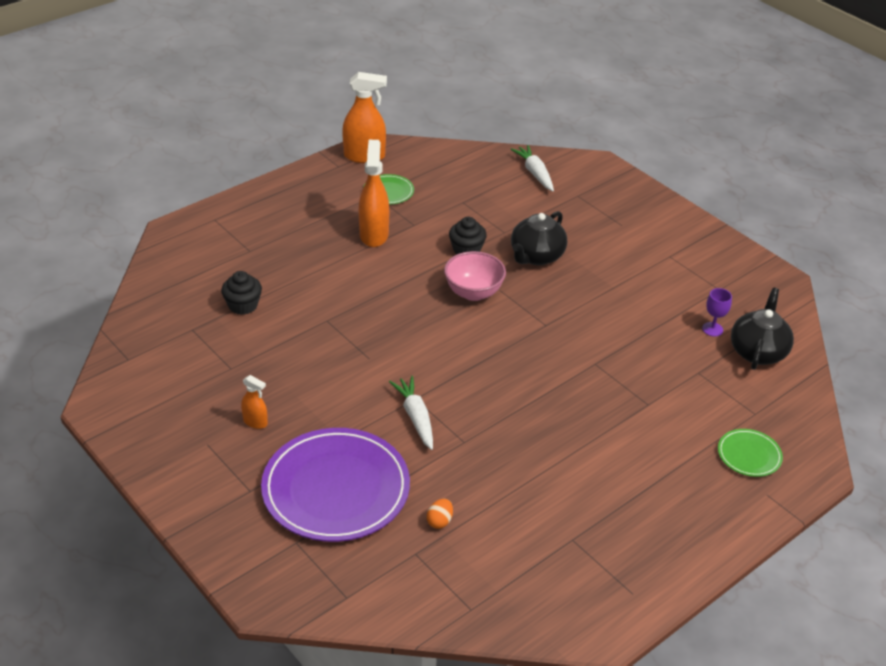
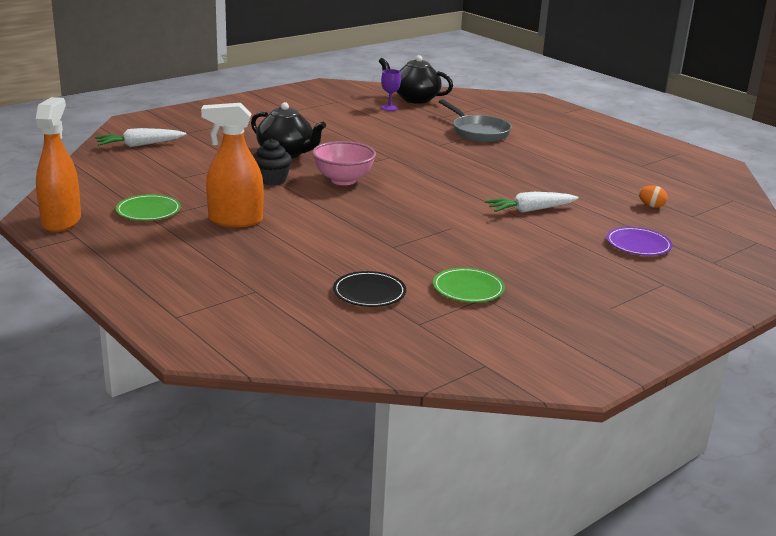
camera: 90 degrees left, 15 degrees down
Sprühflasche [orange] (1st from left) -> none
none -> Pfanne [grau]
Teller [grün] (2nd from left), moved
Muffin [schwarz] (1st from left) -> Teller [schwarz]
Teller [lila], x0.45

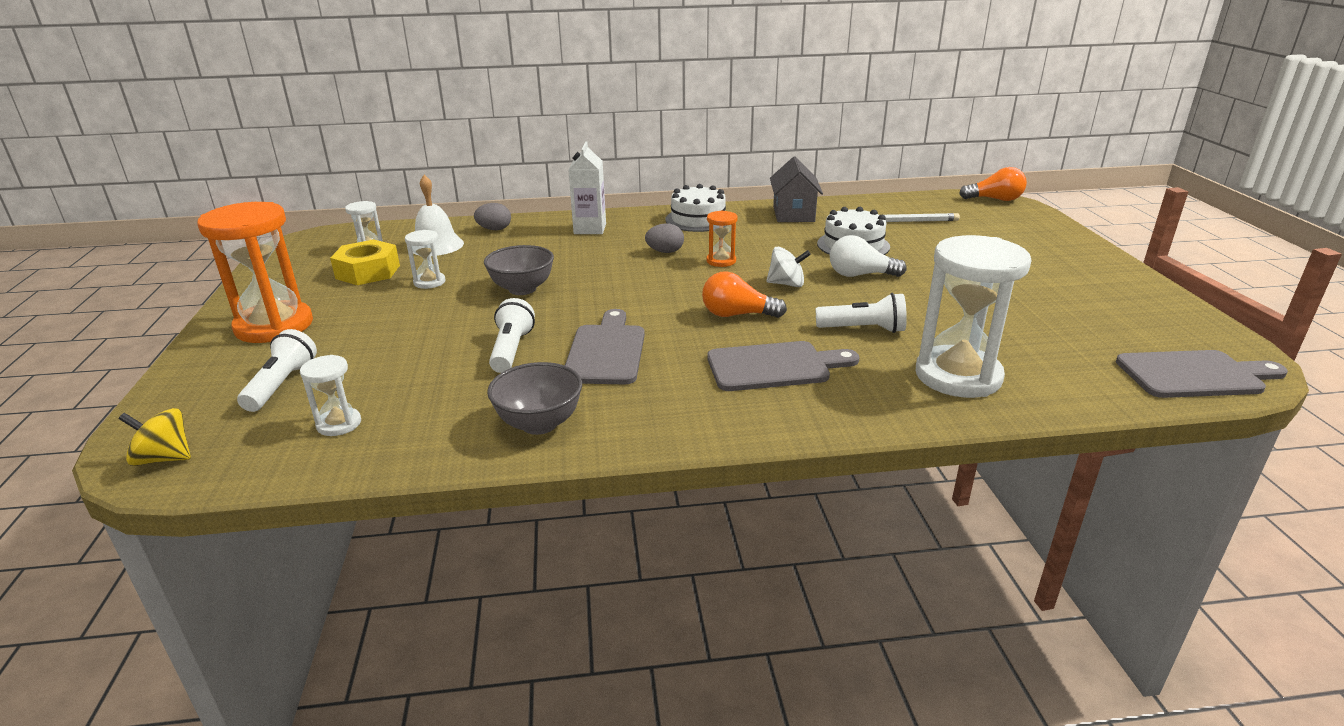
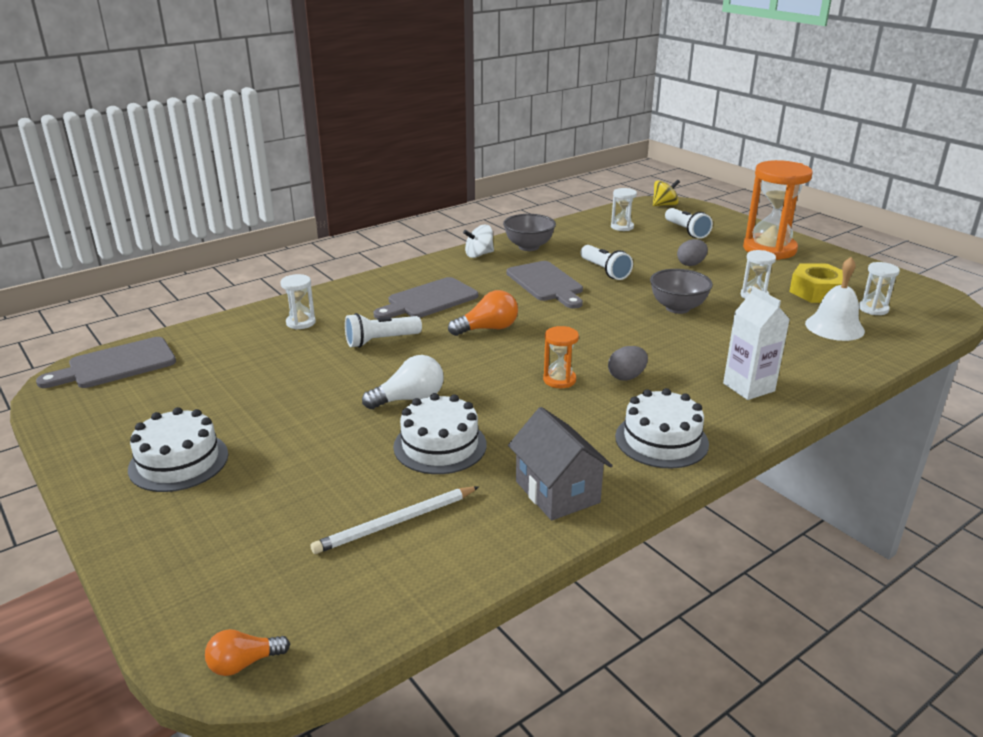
camera: 150 degrees right, 0 degrees up
none -> Kuchen [weiß] (1st from left)
Ei [grau] (1st from left in the first image) -> Ei [grau] (2nd from left), moved
Kreisel [weiß], moved
Sanduhr [weiß] (4th from left in the first image) -> Sanduhr [weiß] (1st from left), x0.47
Glühbirne [orange] (2nd from left in the first image) -> Glühbirne [orange] (1st from left), x0.64

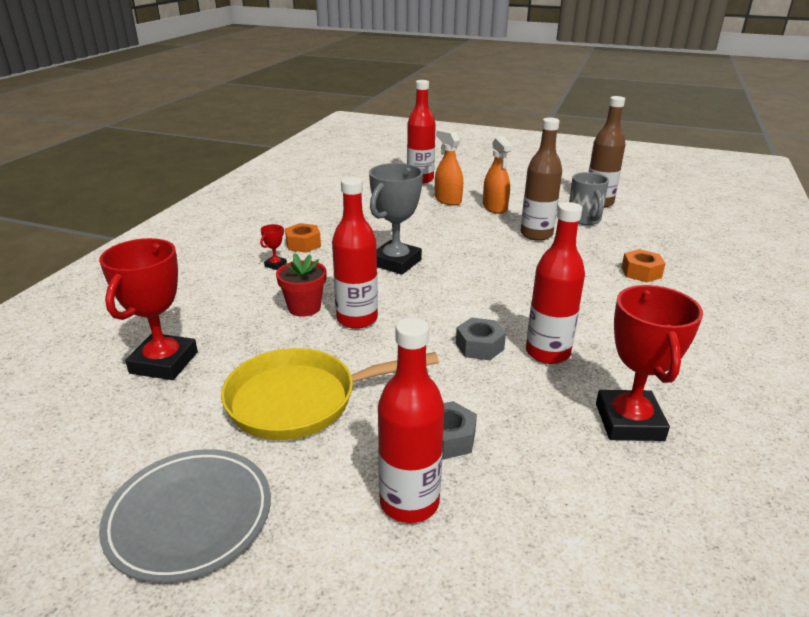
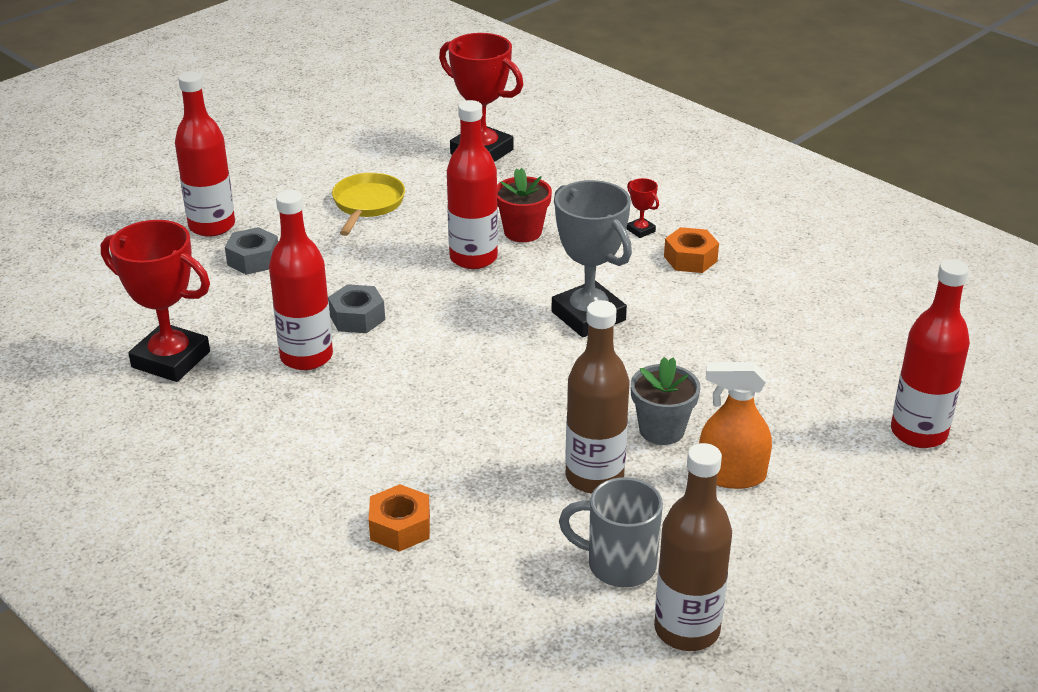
camera: 115 degrees right, 5 degrees up
Teller [grau] -> none
Sprühflasche [orange] (1st from left) -> none
none -> Blumentopf [grau]
Pfanne [gelb], x0.62

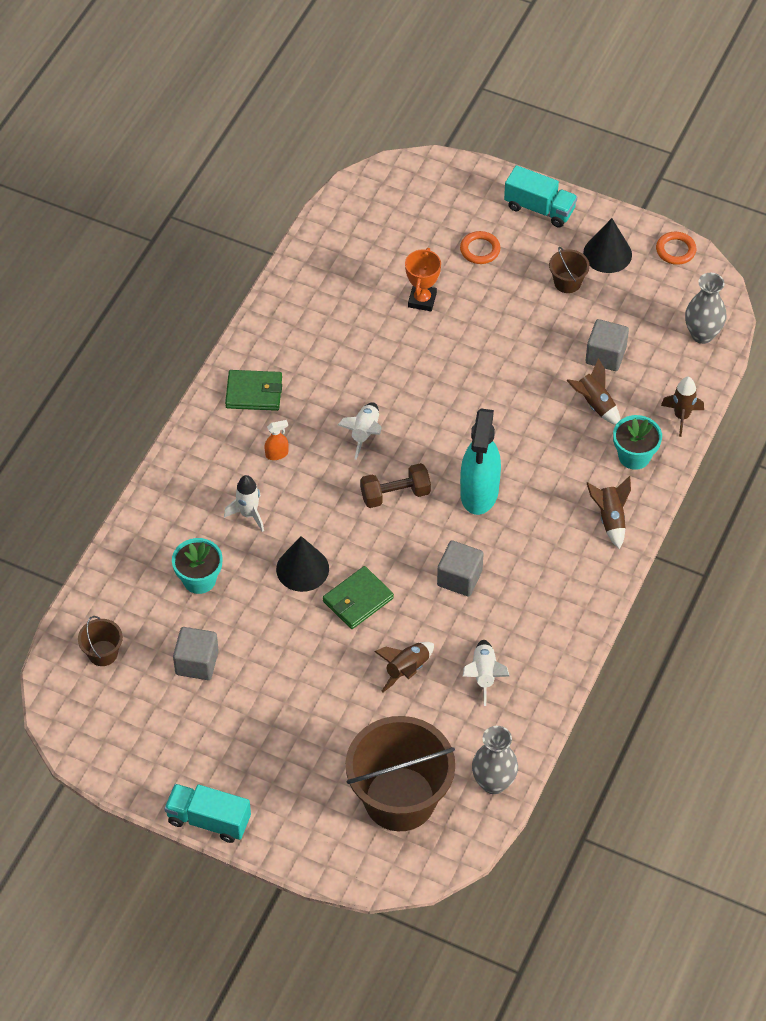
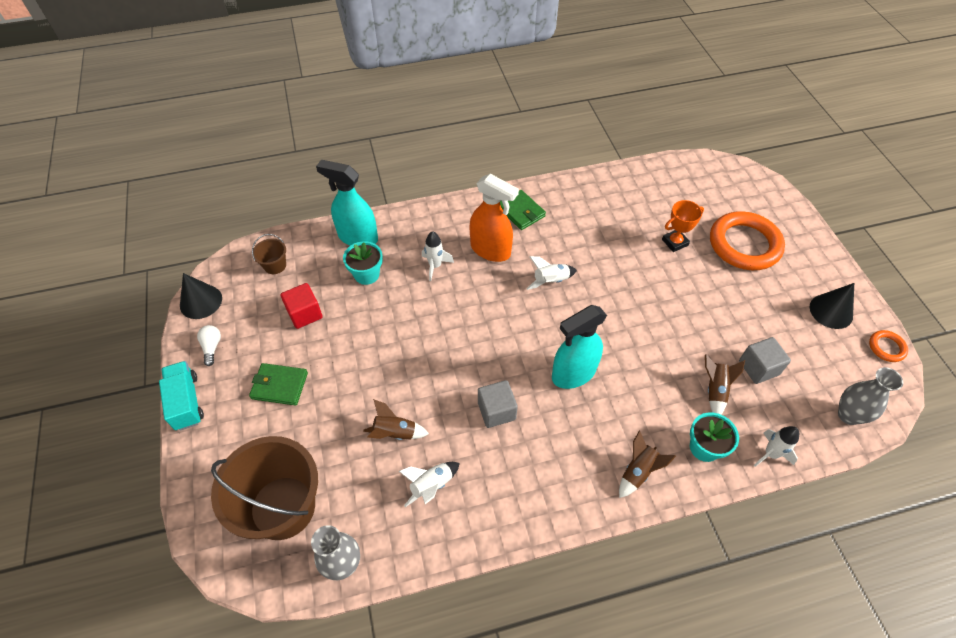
camera: 50 degrees right, 0 degrees up
Hantel [braun] -> none
Lastwagen [türkis] (2nd from left) -> none
Eimer [braun] (3rd from left) -> none
none -> Glühbirne [weiß]
none -> Sprühflasche [türkis] (1st from left)
Kegel [schwarz] (1st from left), moved
Geldbörse [grün] (2nd from left in the first image) -> Geldbörse [grün] (1st from left), moved
Kubus [grau] (1st from left) -> Kubus [rot]
Rakete [braun] (4th from left) -> Rakete [weiß] (4th from left)
Sprühflasche [orange], x2.45
Ring [orange] (1st from left), x2.24

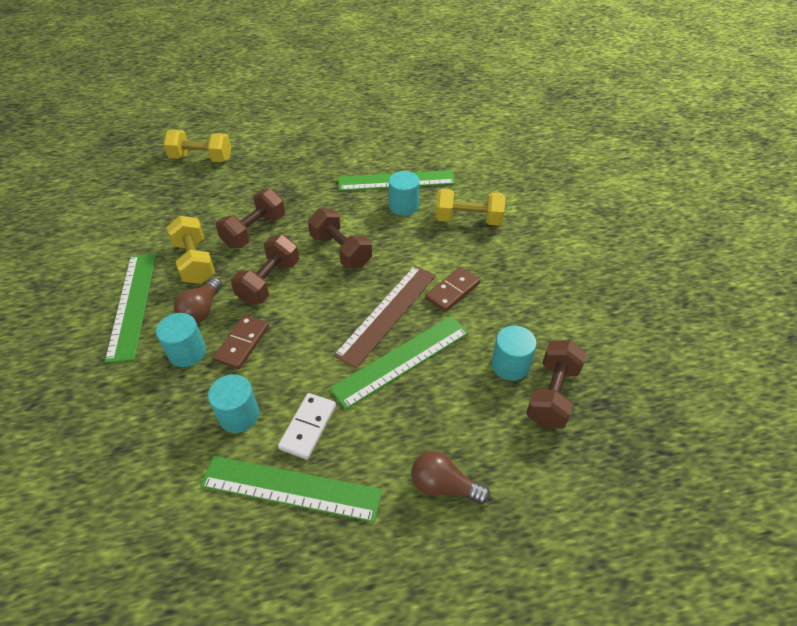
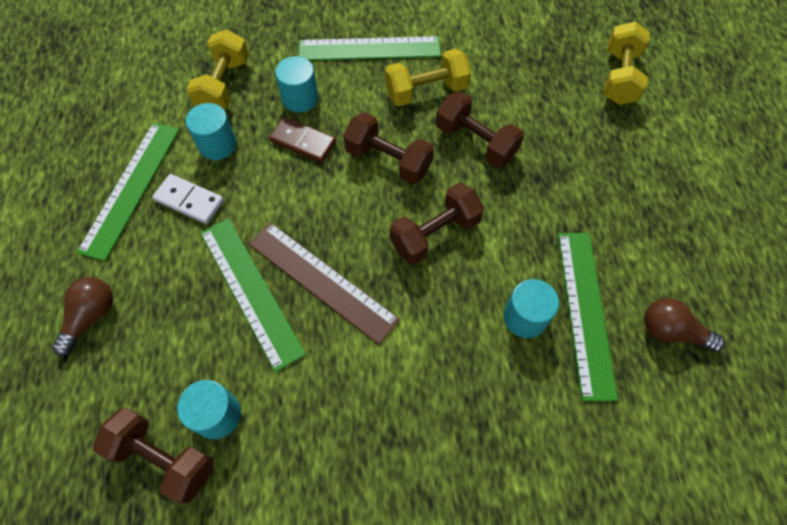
camera: 95 degrees right, 15 degrees up
Dominostein [braun] (2nd from left) -> none
Glühbirne [braun] (1st from left in the first image) -> Glühbirne [braun] (2nd from left), moved
Hantel [gelb] (3rd from left in the first image) -> Hantel [gelb] (1st from left), moved

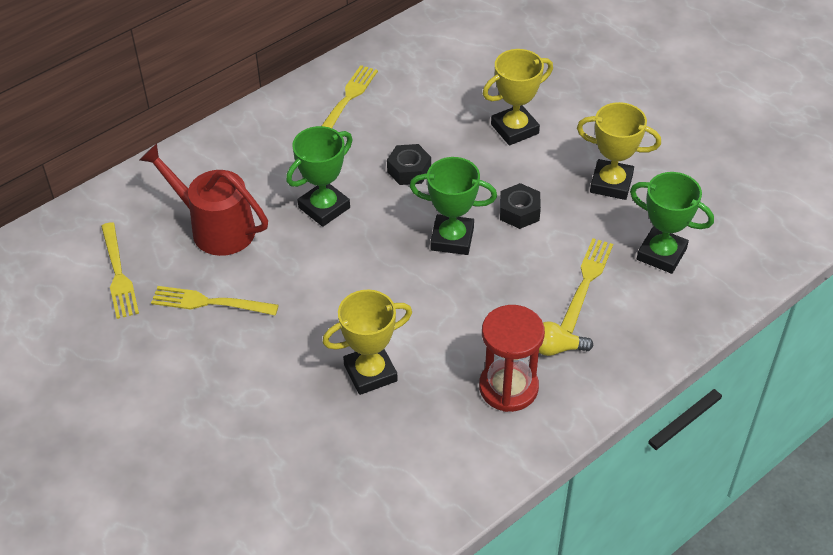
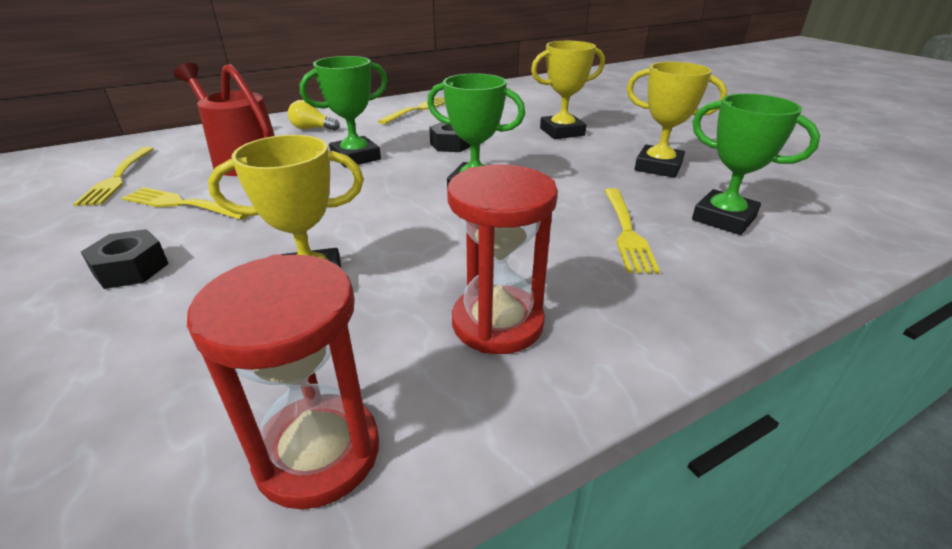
camera: 10 degrees right, 15 degrees down
none -> Sanduhr [rot] (1st from left)
Sechskantmutter [schwarz] (2nd from left in the first image) -> Sechskantmutter [schwarz] (1st from left), moved
Glühbirne [gelb], moved
Gabel [gelb] (4th from left), 150 degrees clockwise

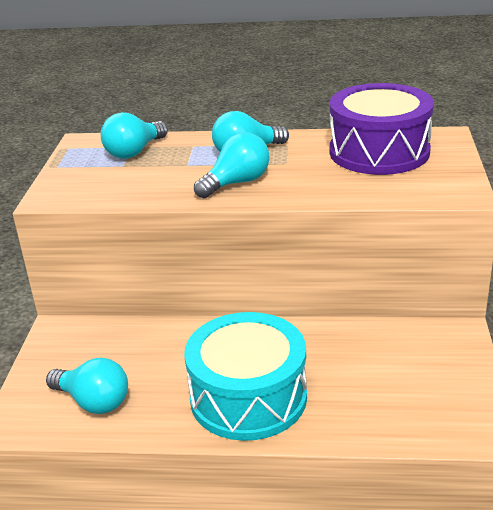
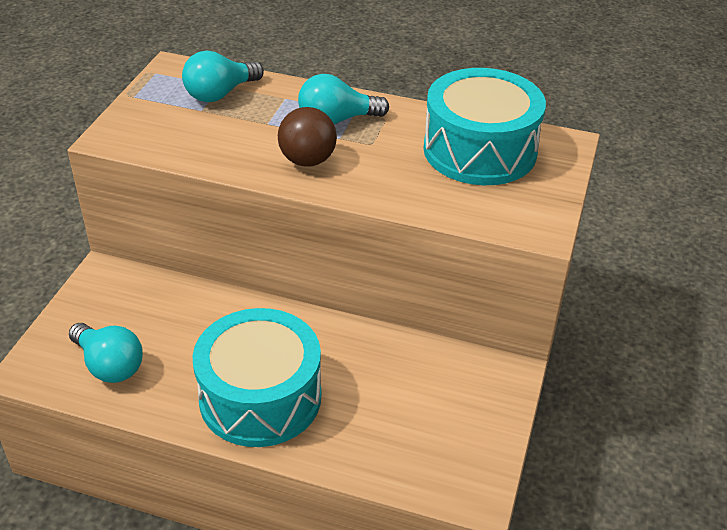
camera: 10 degrees right, 10 degrees up
Glühbirne [türkis] (3rd from left) -> Ball [braun]
Trommel [lila] -> Trommel [türkis] (2nd from left)

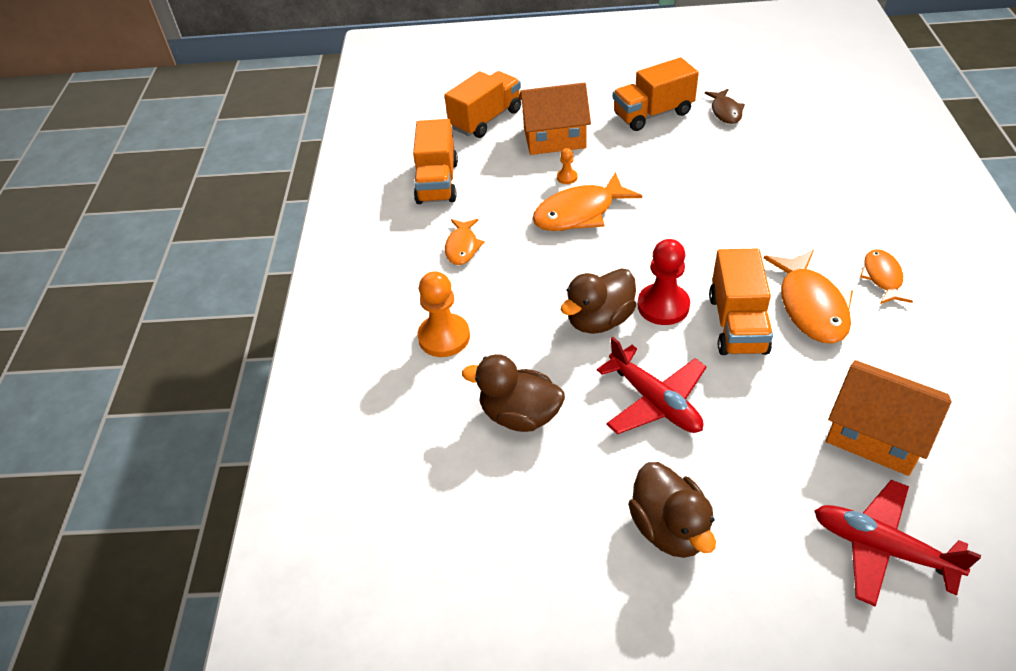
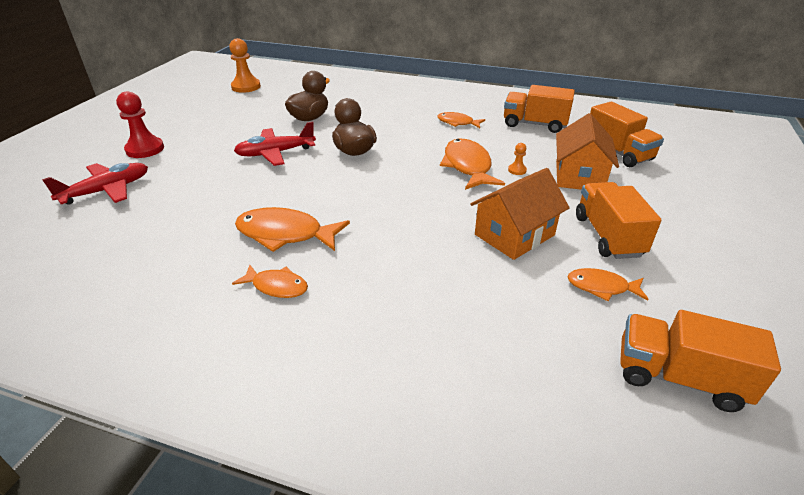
camera: 105 degrees right, 10 degrees down
Ente [braun] (3rd from left) -> none
Bauer [orange] (1st from left), moved
Bauer [rot], moved
Lastwagen [orange] (4th from left), moved
Haus [orange] (2nd from left in the first image) -> Haus [orange] (1st from left), moved
Fisch [braun] -> Fisch [orange] (5th from left)

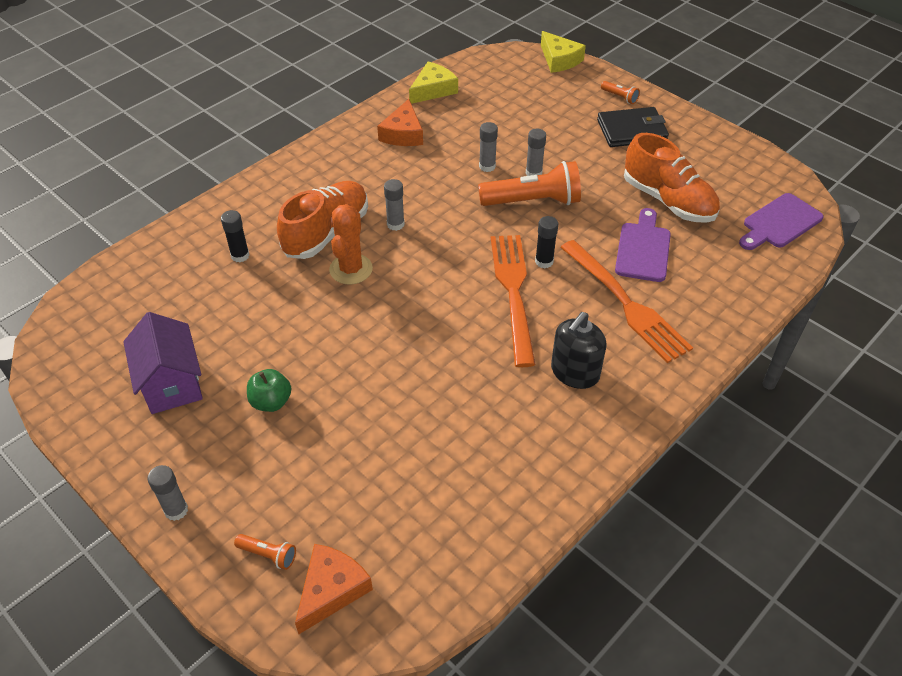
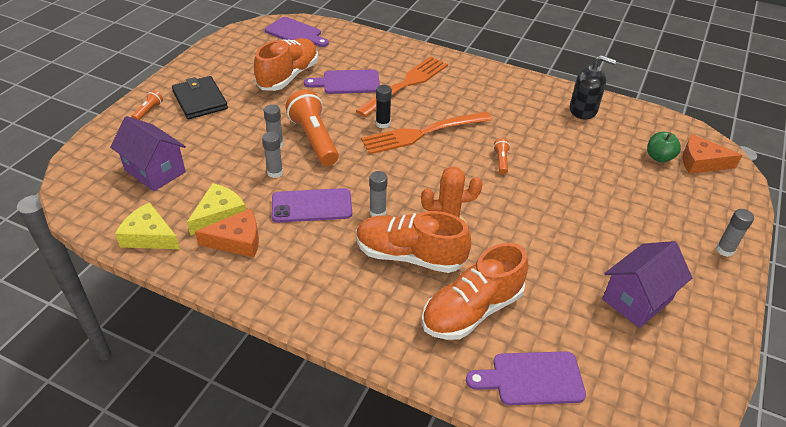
camera: 110 degrees left, 5 degrees down
none -> Haus [lila] (1st from left)
none -> Handy [lila]
none -> Schneidebrett [lila] (3rd from left)
Taschenlampe [orange] (1st from left in the first image) -> Taschenlampe [orange] (3rd from left), moved
Apfel [grün], moved
Käse [gelb] (2nd from left), moved
Seifenspender [schwarz], moved
Klebestift [schwarz] (1st from left) -> Schuh [orange] (3rd from left)

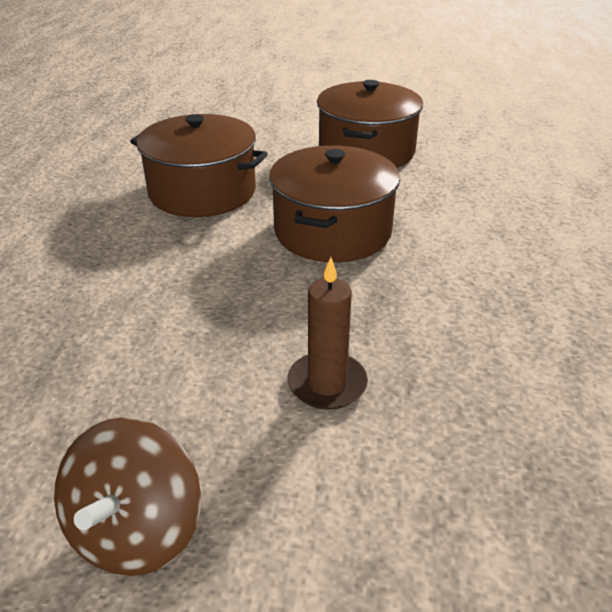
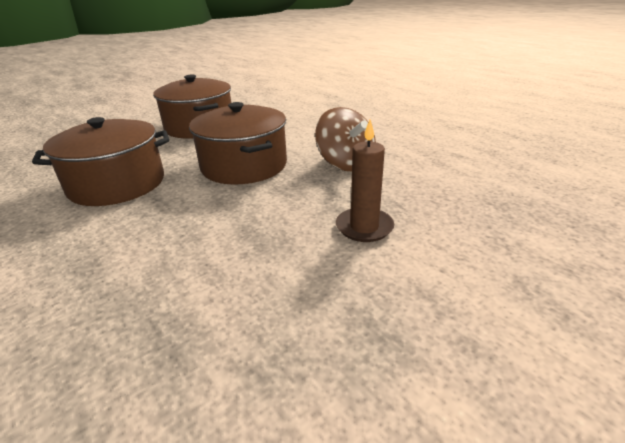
camera: 45 degrees left, 5 degrees down
Kreisel [braun], moved

